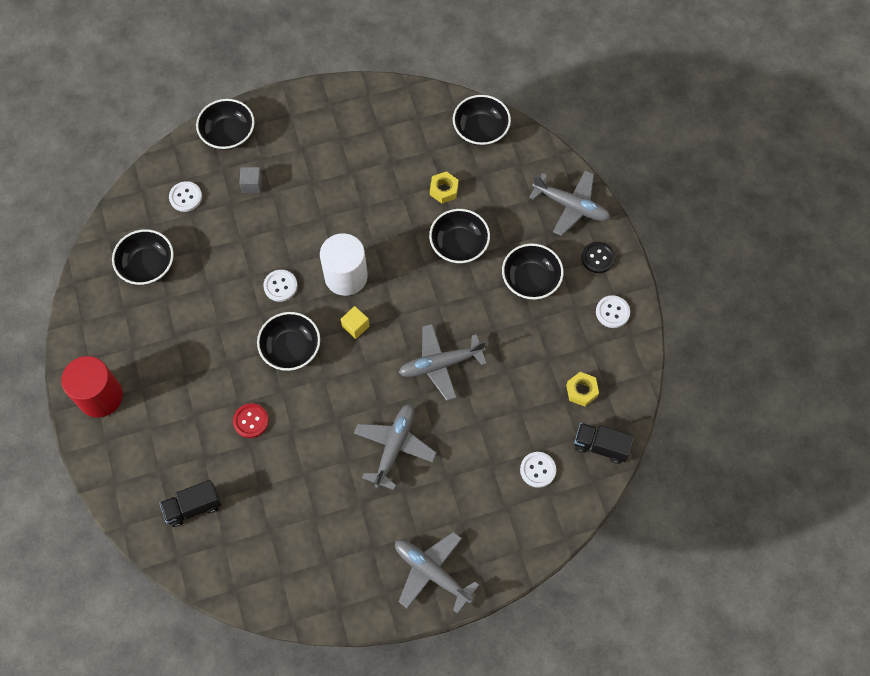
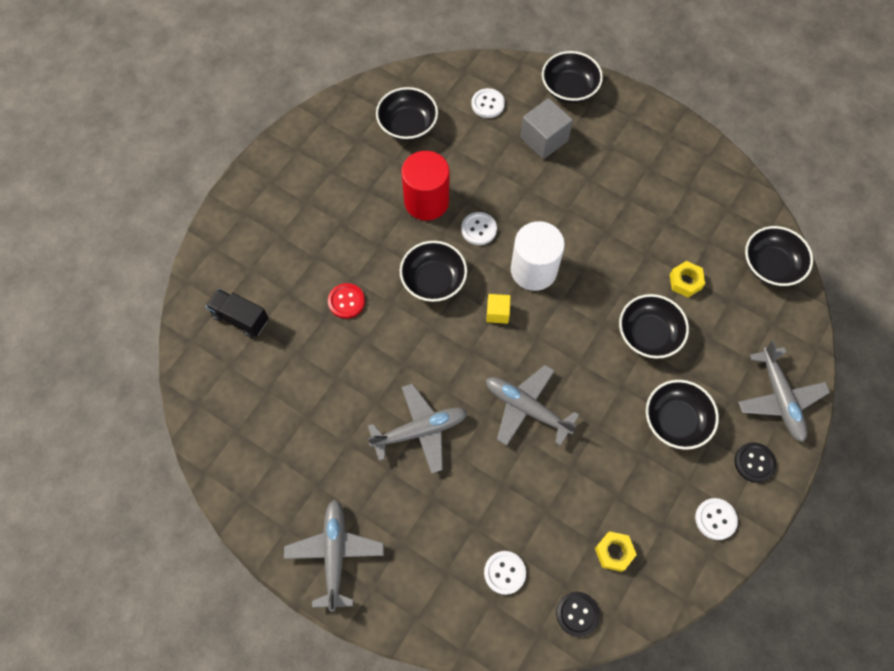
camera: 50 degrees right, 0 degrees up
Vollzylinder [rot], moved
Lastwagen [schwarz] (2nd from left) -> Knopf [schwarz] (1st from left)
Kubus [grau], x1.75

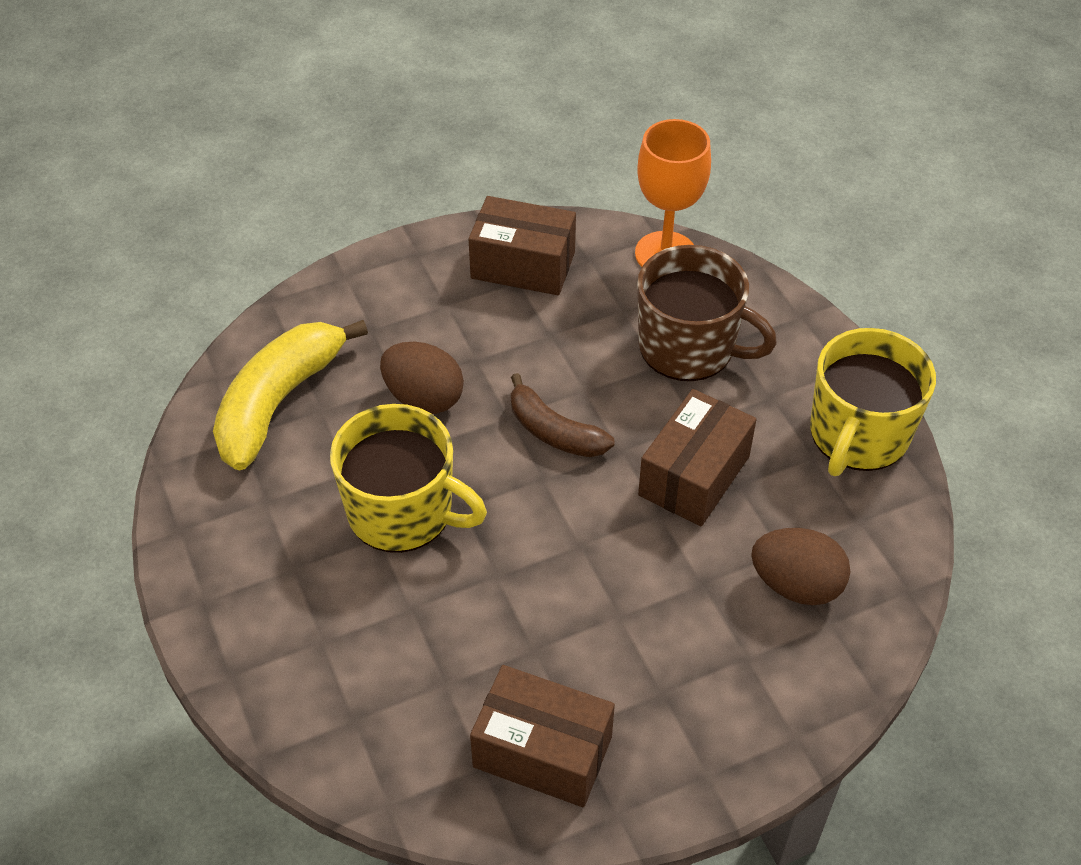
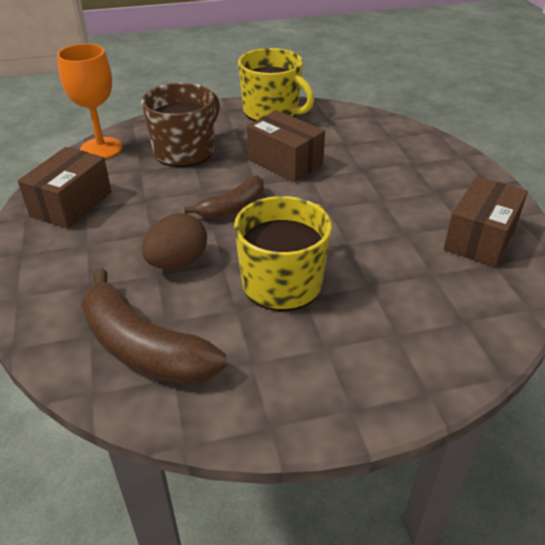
camera: 80 degrees left, 10 degrees down
Ei [braun] (2nd from left) -> none
Banane [gelb] -> Banane [braun] (1st from left)

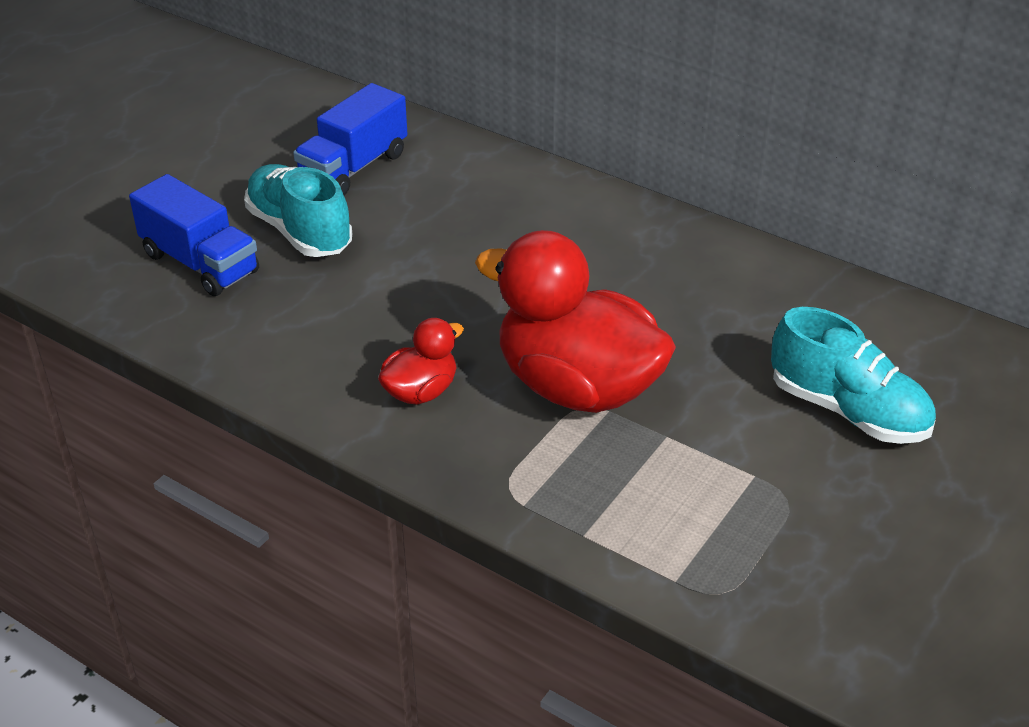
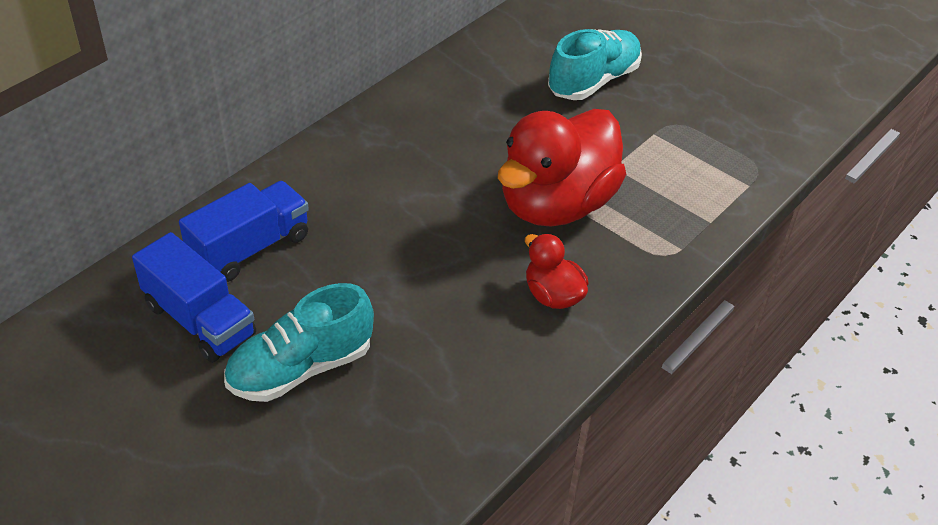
camera: 85 degrees left, 5 degrees up
Lastwagen [blau] (1st from left in the first image) -> Lastwagen [blau] (2nd from left), moved

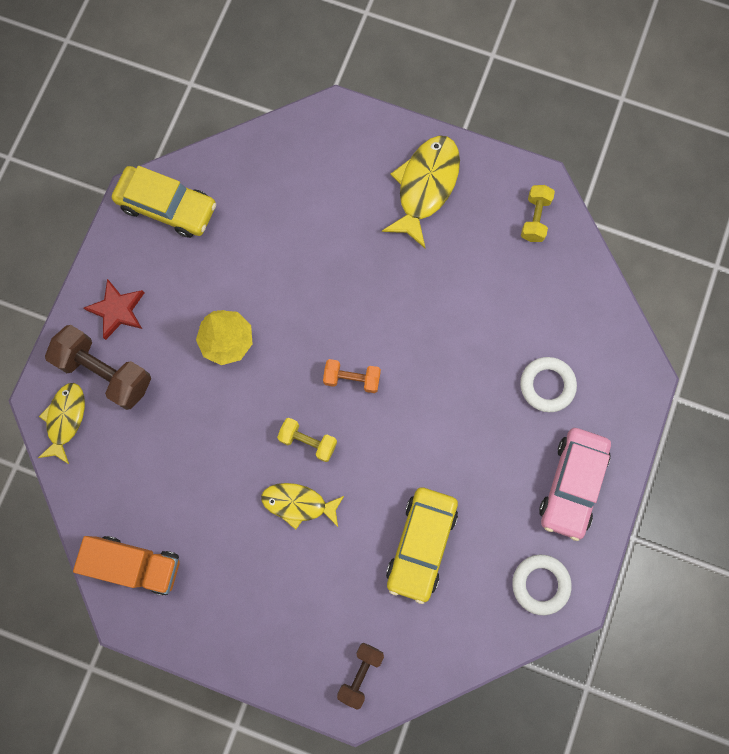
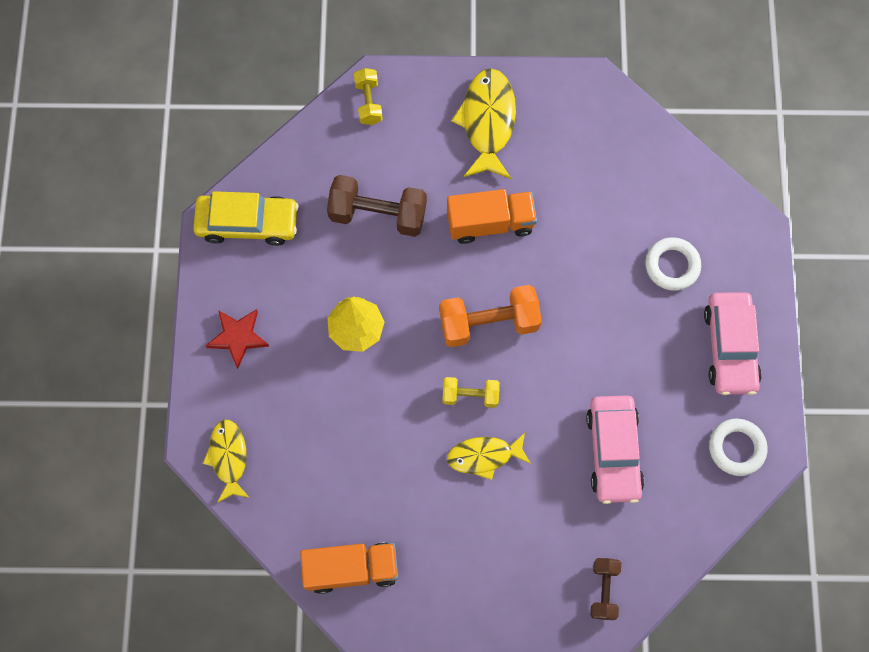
camera: 20 degrees left, 5 degrees down
none -> Lastwagen [orange] (2nd from left)
Hantel [braun] (1st from left), moved
Hantel [gelb] (2nd from left in the first image) -> Hantel [gelb] (1st from left), moved
Auto [gelb] (2nd from left) -> Auto [rosa] (1st from left)
Hantel [orange], x1.74

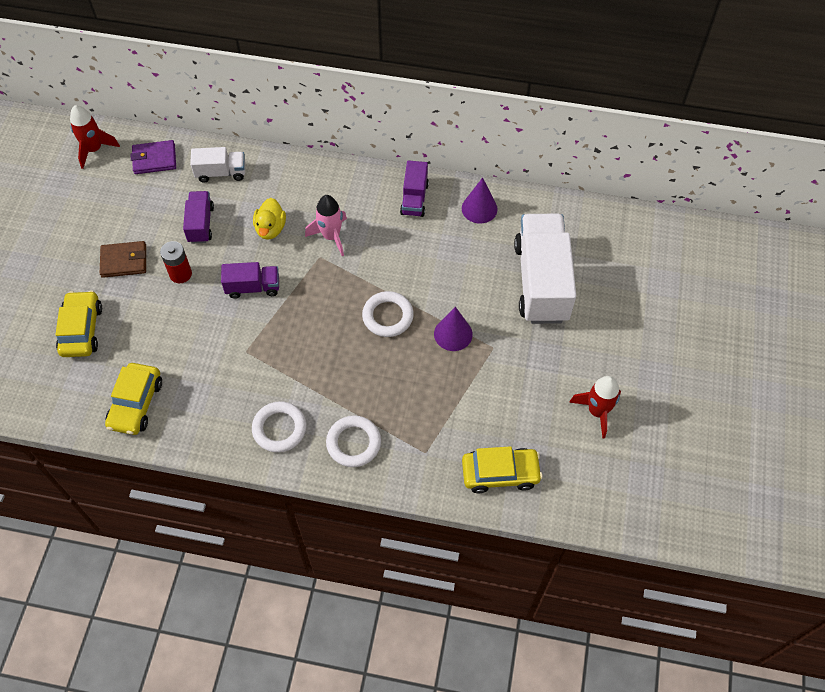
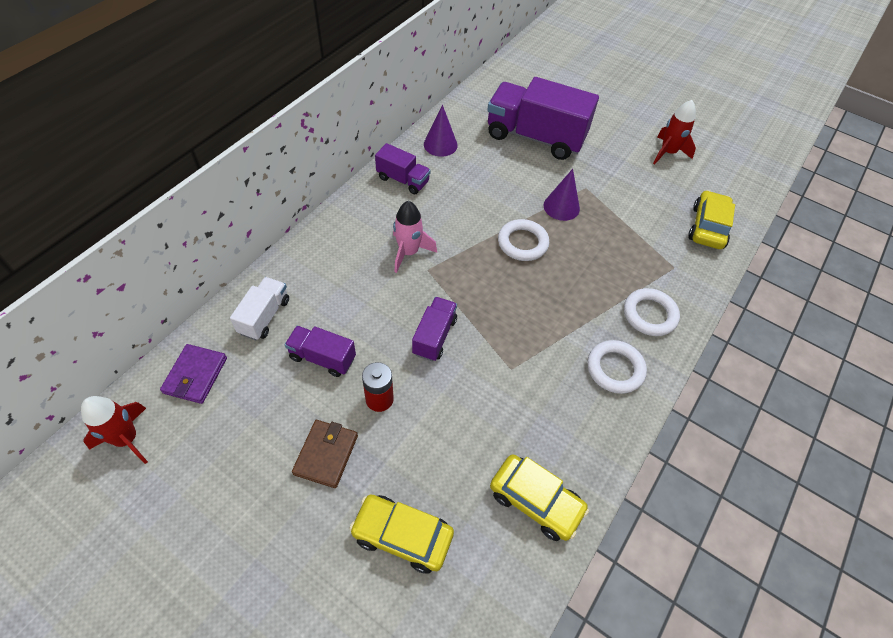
camera: 70 degrees left, 5 degrees down
Ente [gelb] -> none
Lastwagen [weiß] (2nd from left) -> Lastwagen [lila] (4th from left)

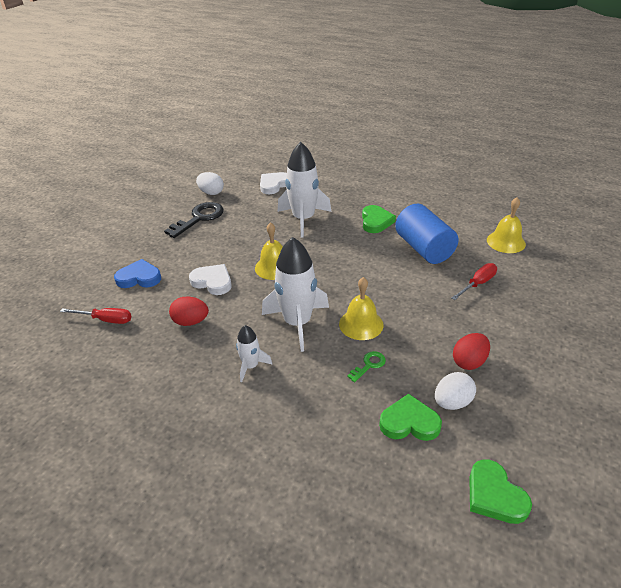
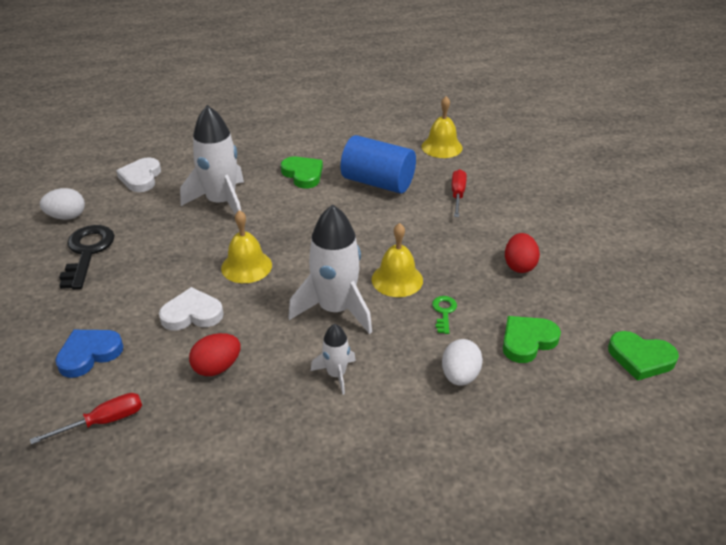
camera: 40 degrees left, 0 degrees up
Ei [weiß] (2nd from left), moved

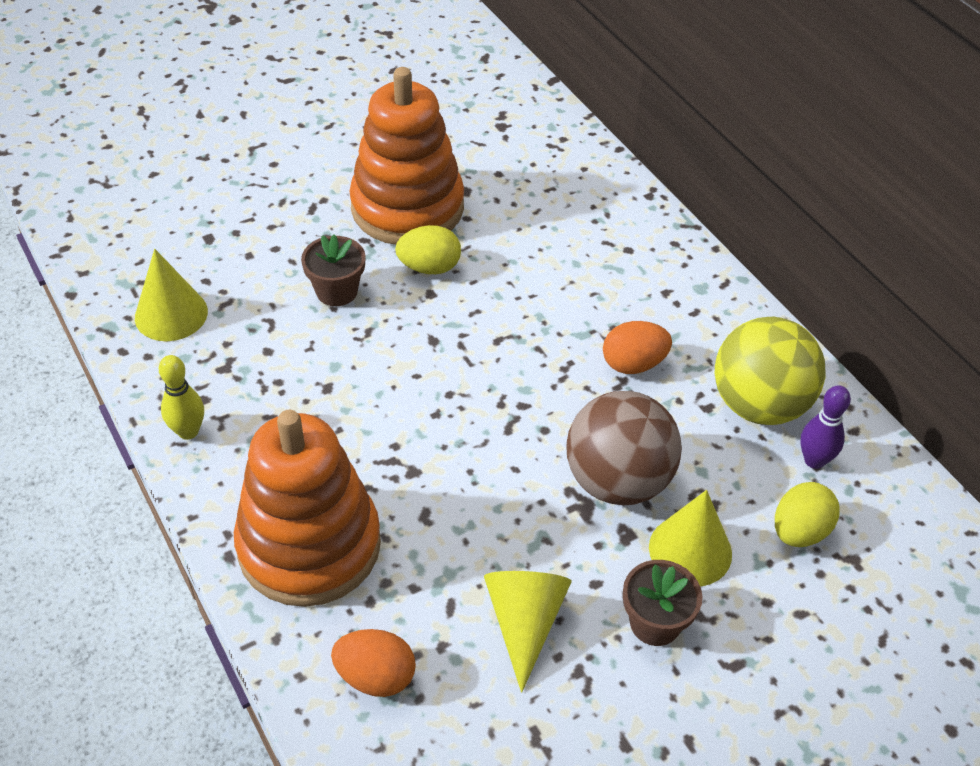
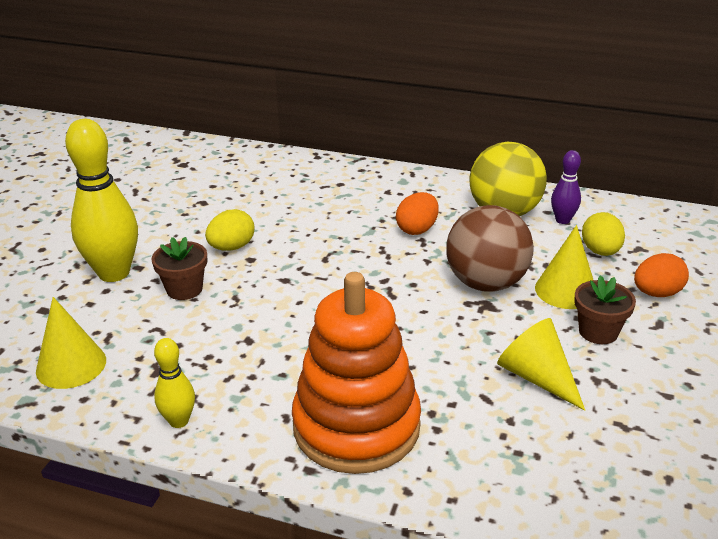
camera: 40 degrees left, 15 degrees down
Stapelspielzeug [orange] (2nd from left) -> none
none -> Bowlingkegel [gelb] (1st from left)
Ei [orange] (1st from left in the first image) -> Ei [orange] (2nd from left), moved

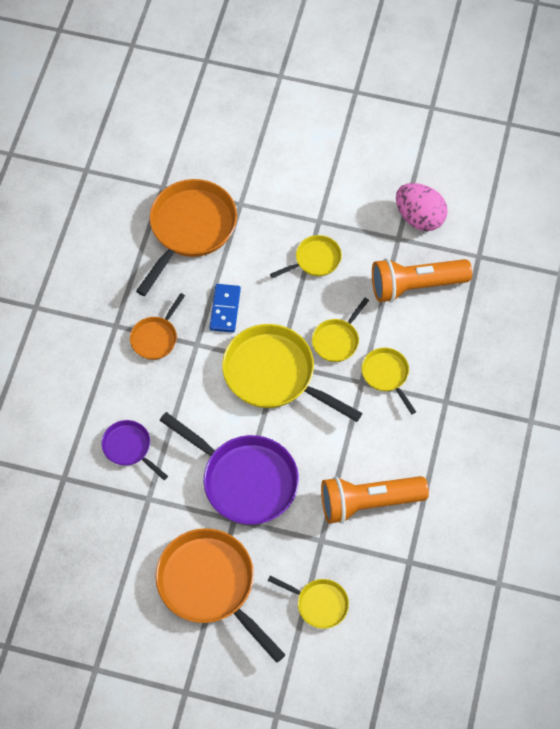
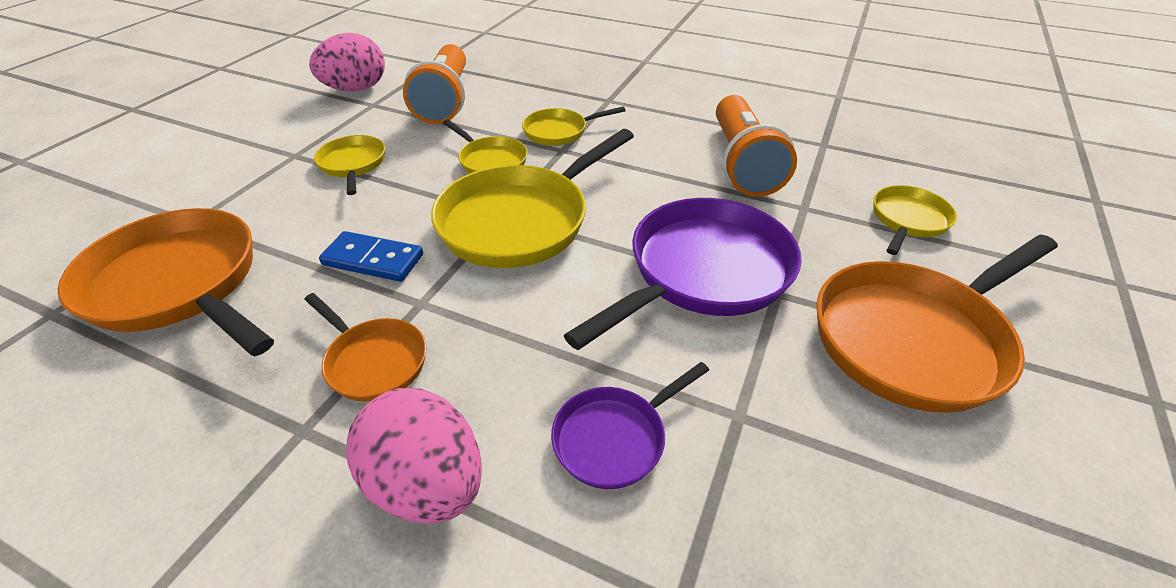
camera: 80 degrees left, 20 degrees down
none -> Ei [rosa] (2nd from left)

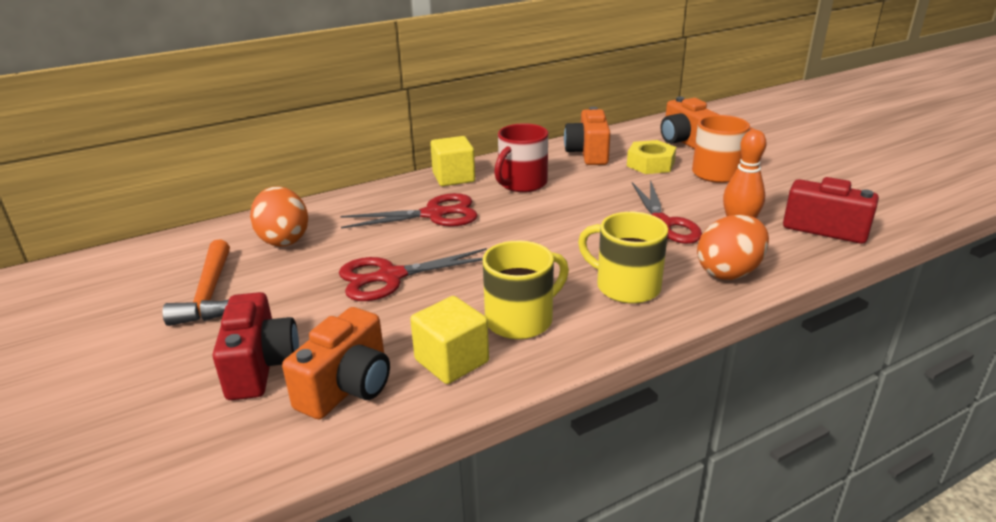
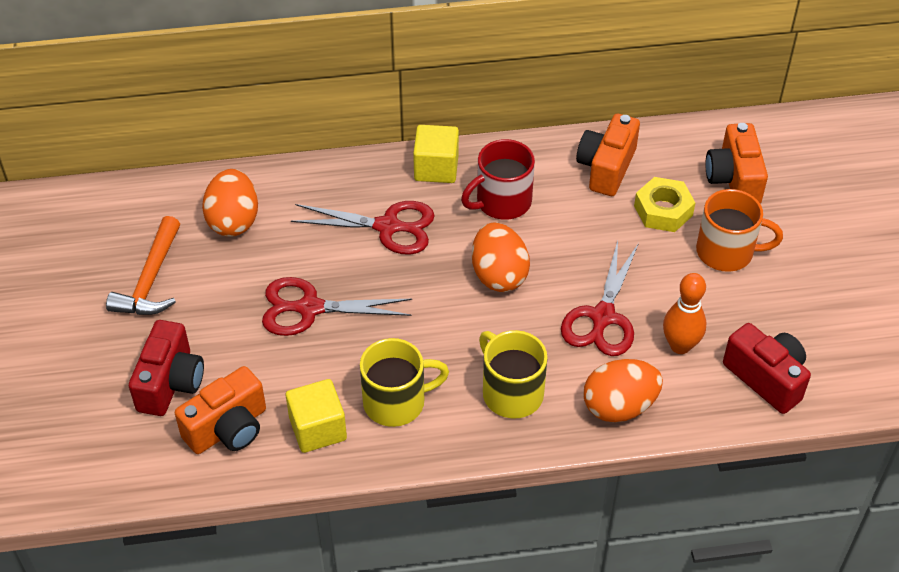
camera: 20 degrees right, 20 degrees up
none -> Ei [orange] (2nd from left)

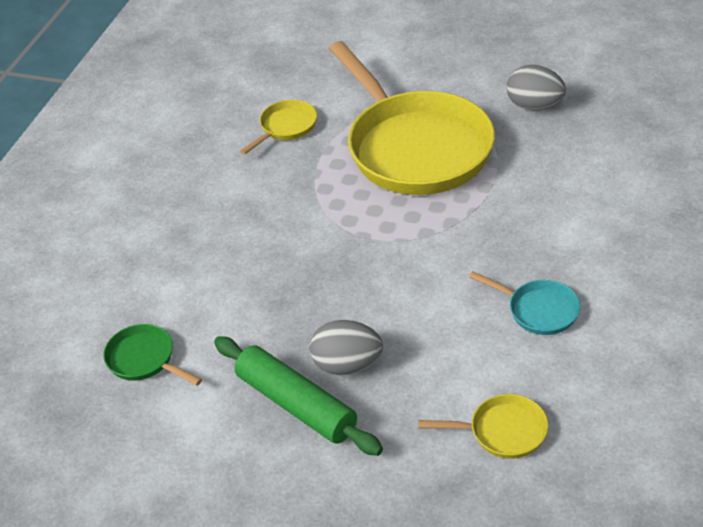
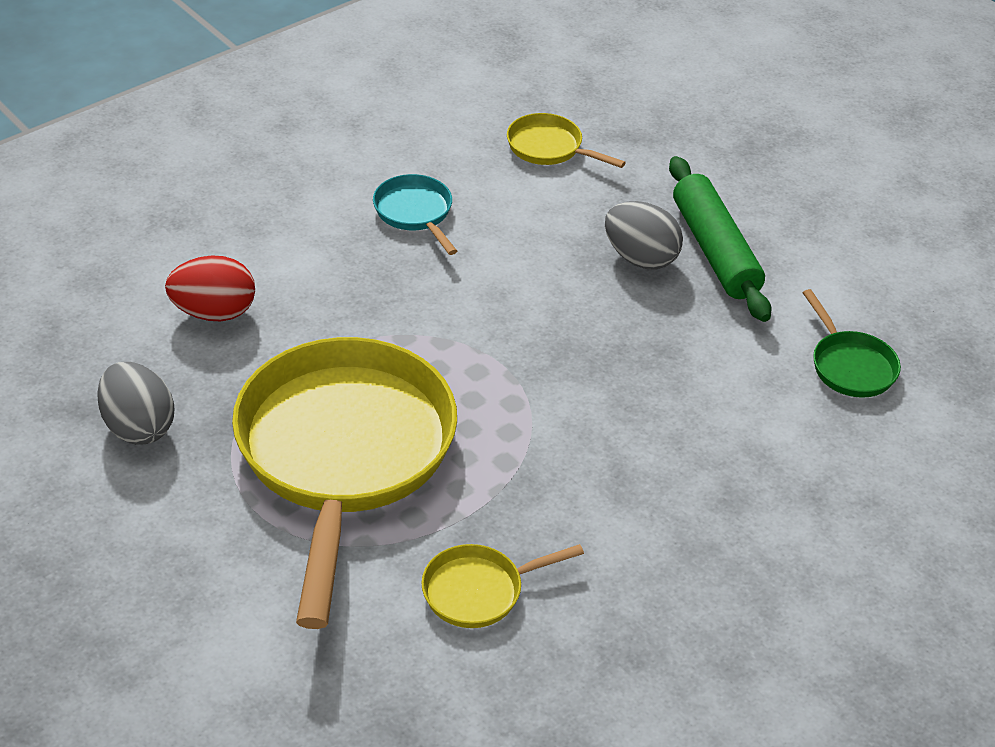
camera: 155 degrees left, 0 degrees up
none -> Ei [rot]

